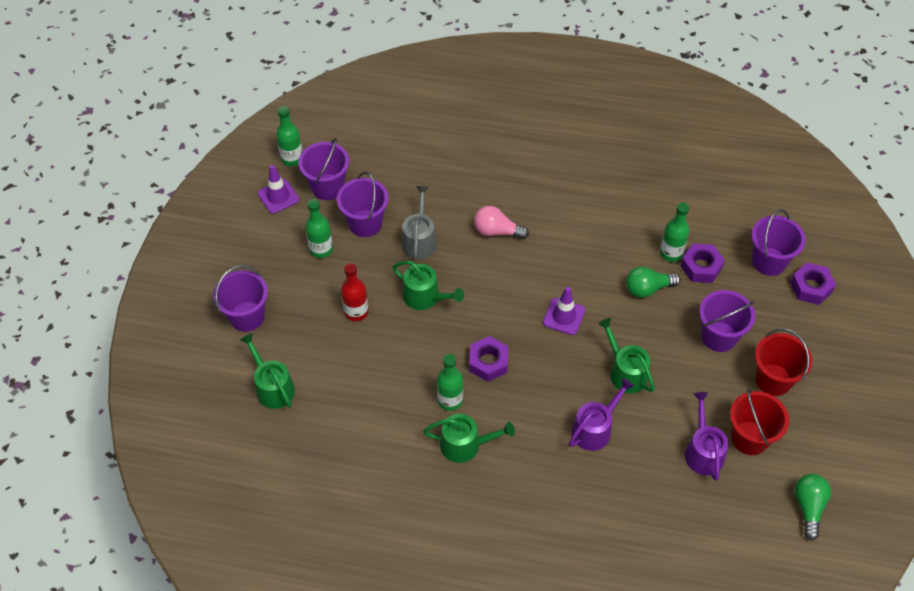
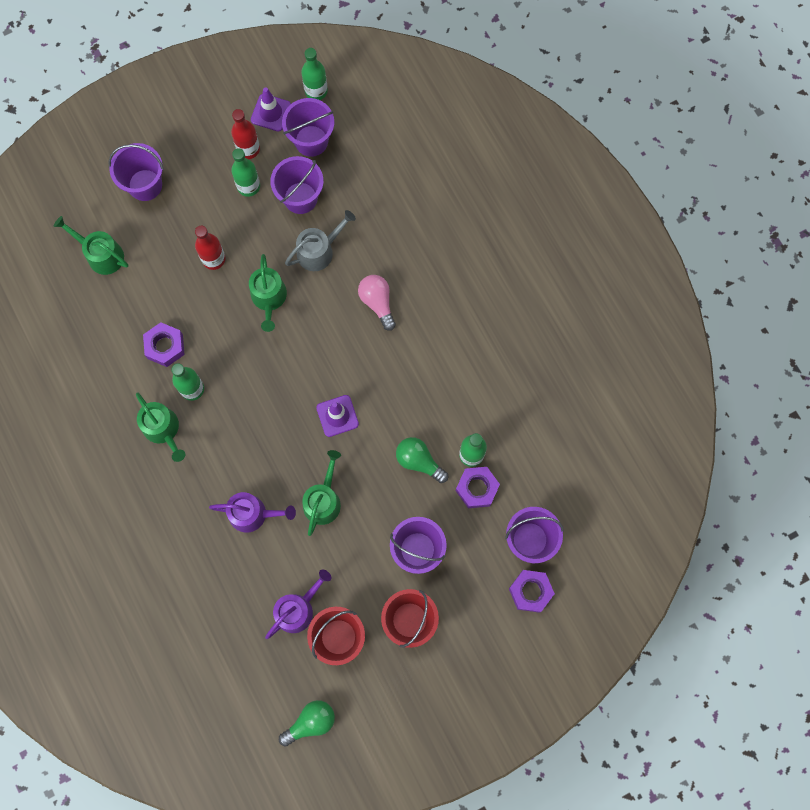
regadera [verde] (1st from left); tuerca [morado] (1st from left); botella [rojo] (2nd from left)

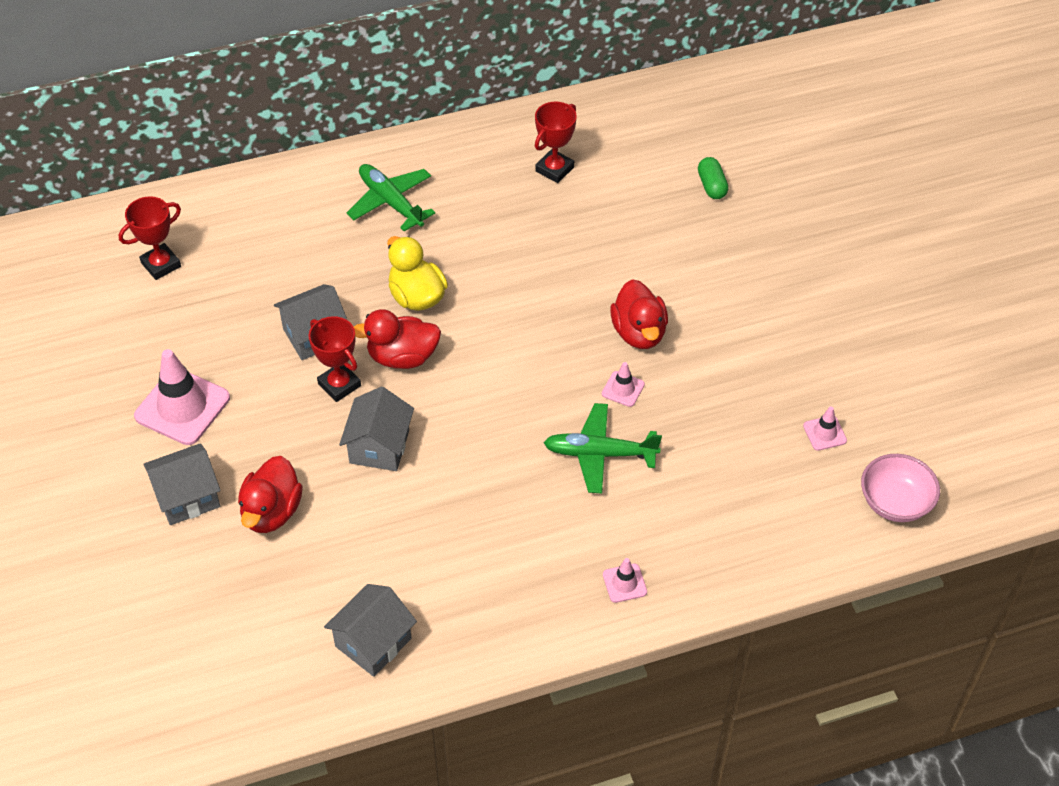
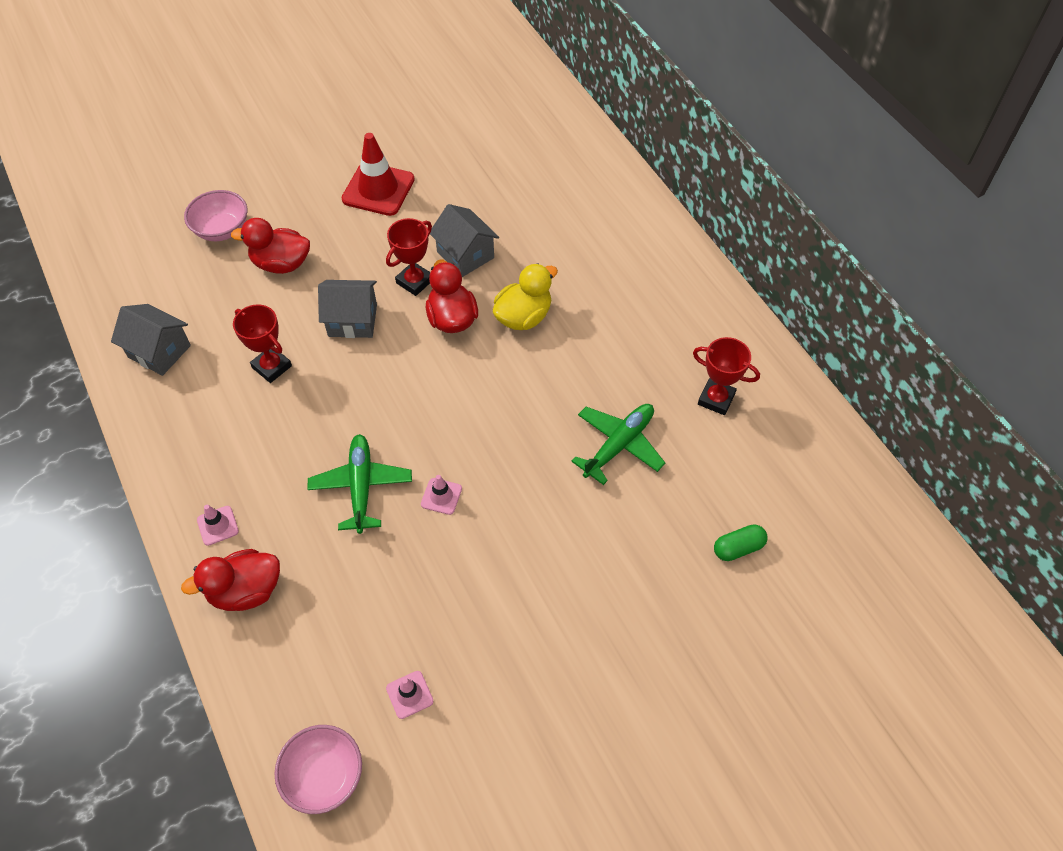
avión [verde] (2nd from left); trofeo [rojo] (1st from left); pato [rojo] (1st from left); cono de tráfico [rojo]; casa [gris] (1st from left in the first image); cuenco [rosa] (1st from left)

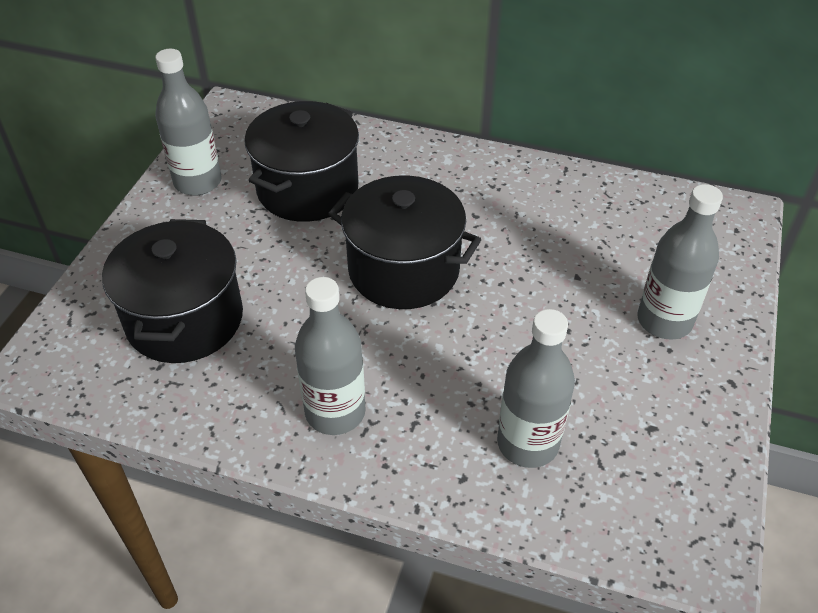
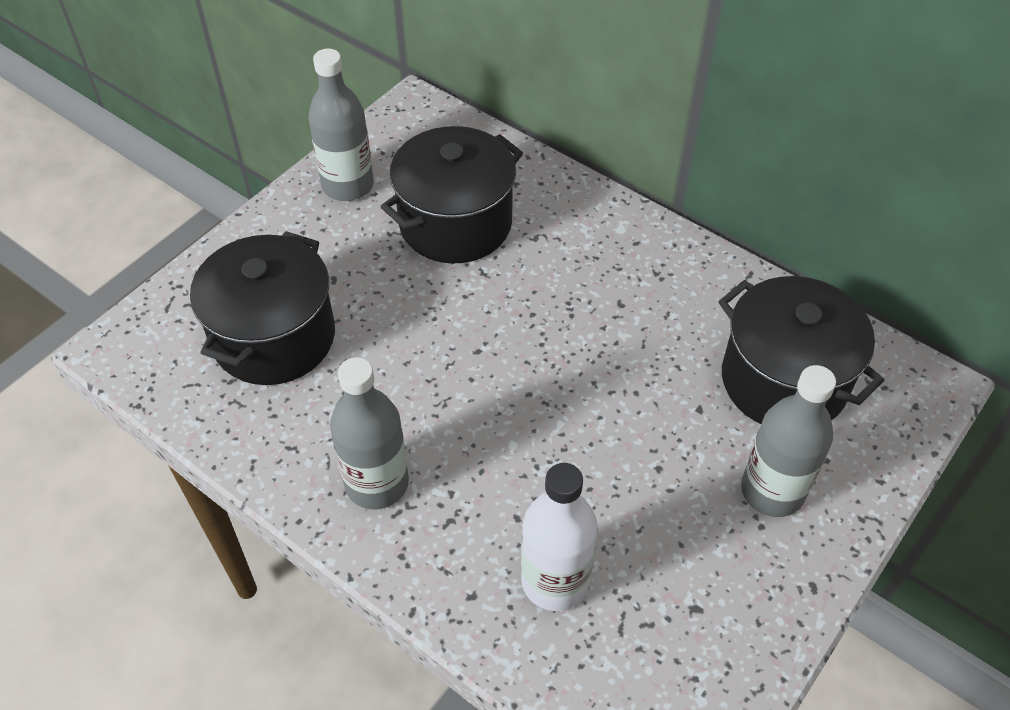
olla [negro] (3rd from left); botella [blanco]

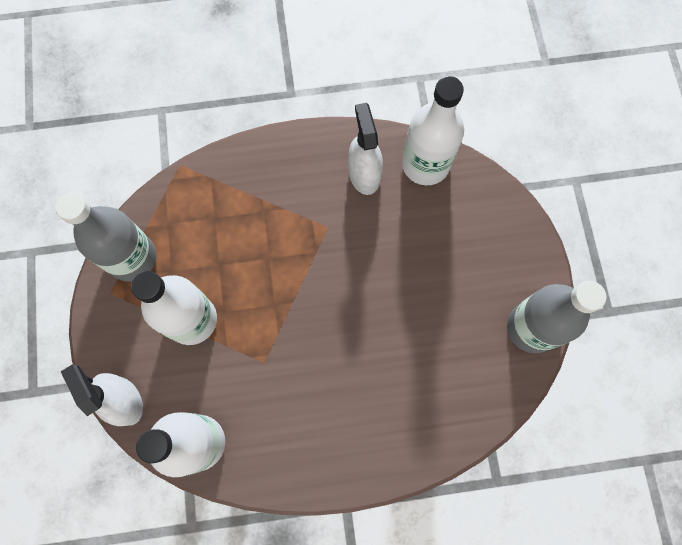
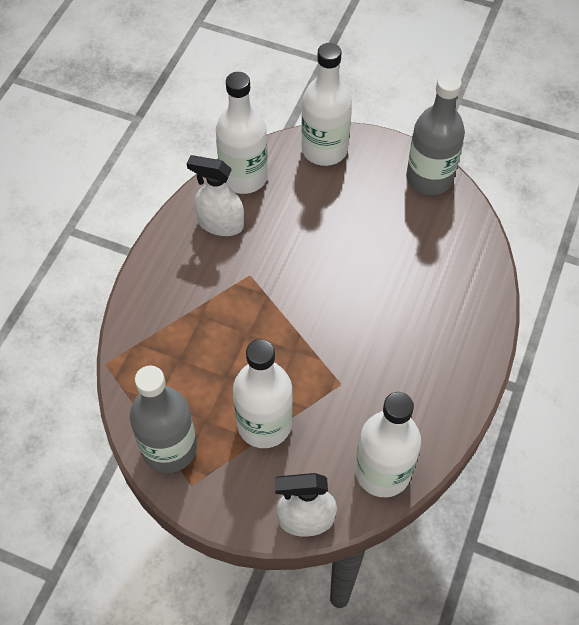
botella [blanco] (3rd from left)

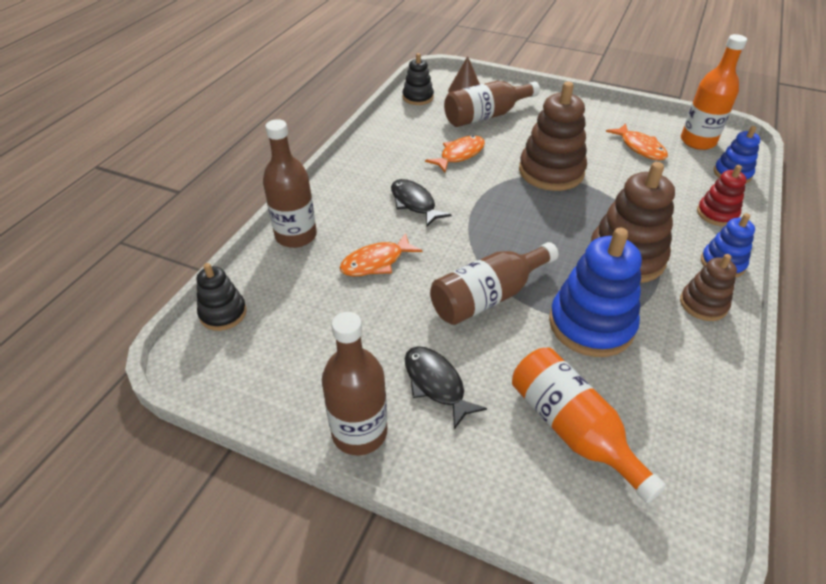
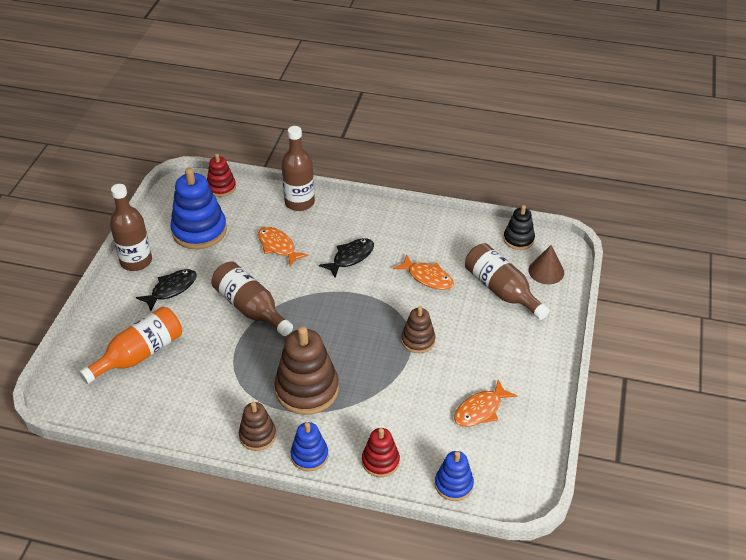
botella [naranja] (2nd from left in the first image); juguete apilable [marrón] (3rd from left); juguete apilable [azul] (1st from left); juguete apilable [rojo] (1st from left)

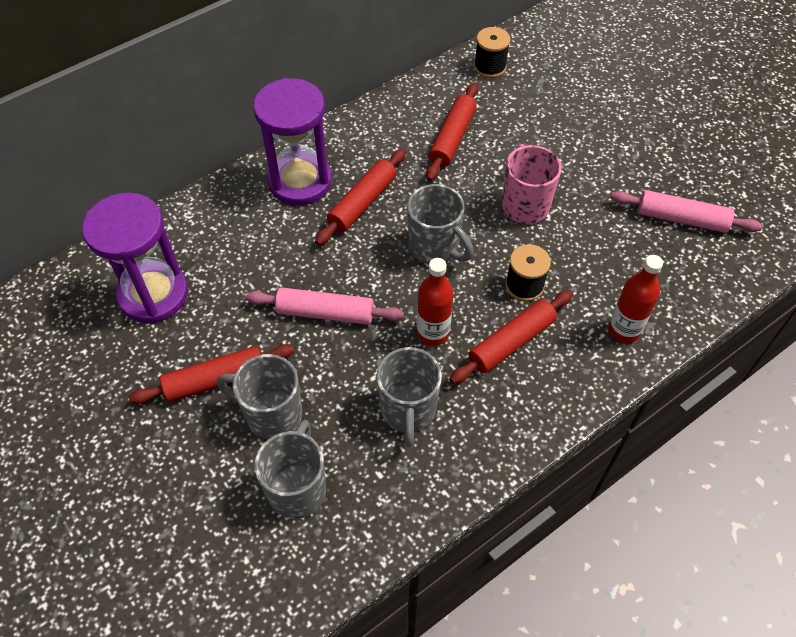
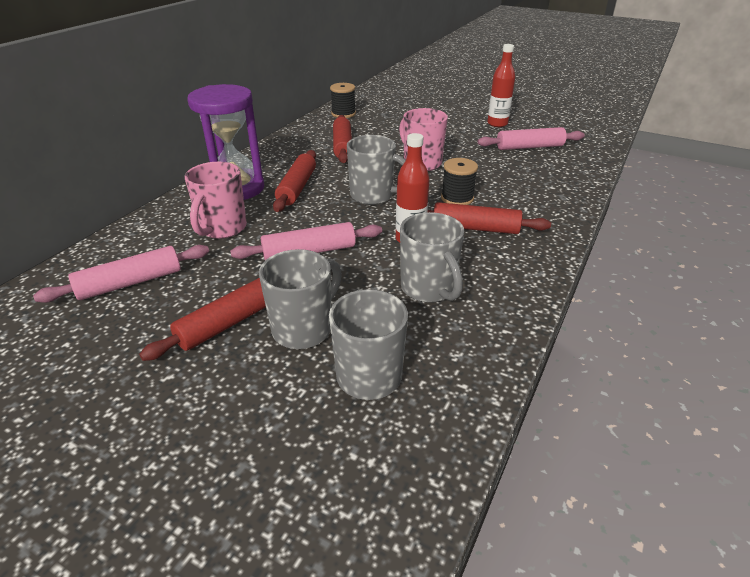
rodillo [rosa] (1st from left); botella [rojo] (2nd from left); rodillo [rojo] (4th from left); taza [gris] (1st from left); taza [rosa] (1st from left)

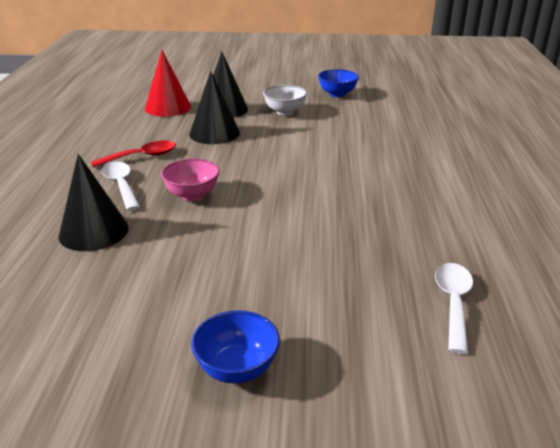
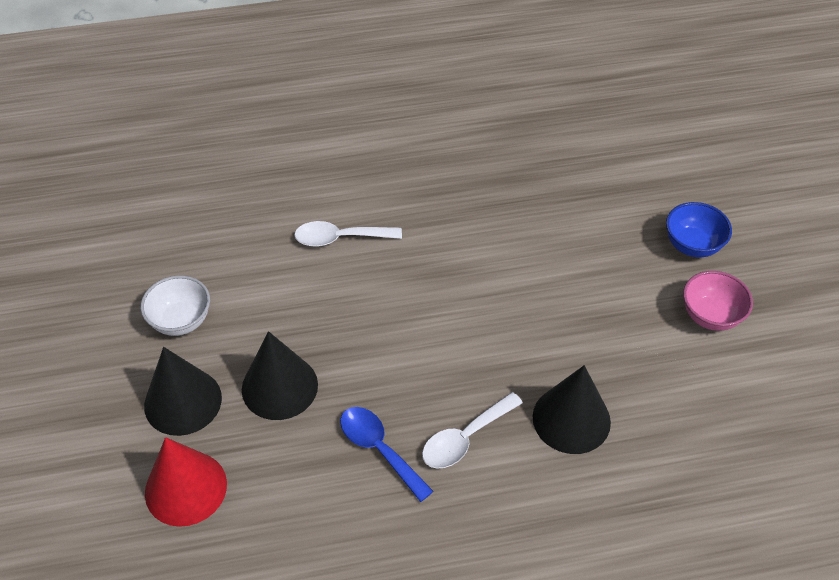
cuenco [azul] (2nd from left in the first image); cuchara [azul]; cuenco [rosa]; cuchara [blanco] (1st from left)

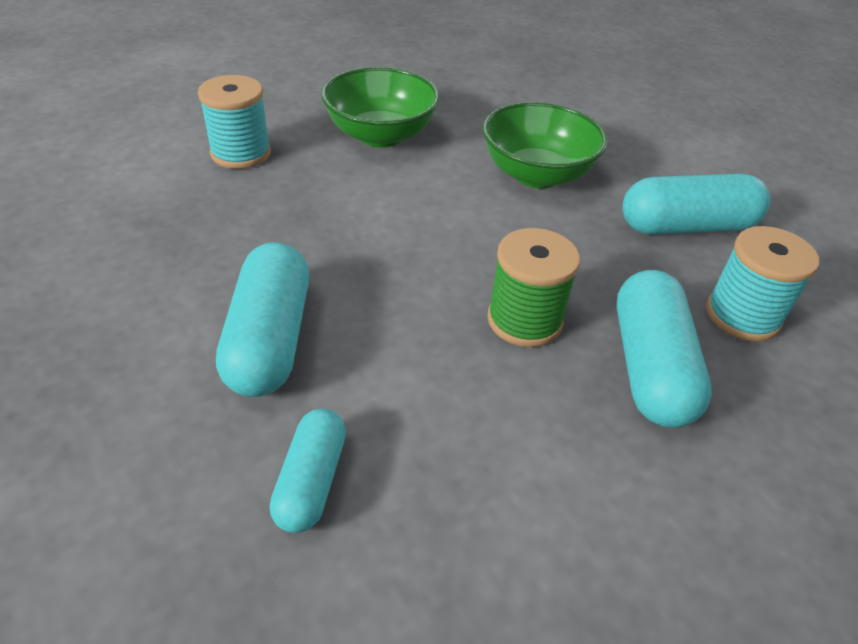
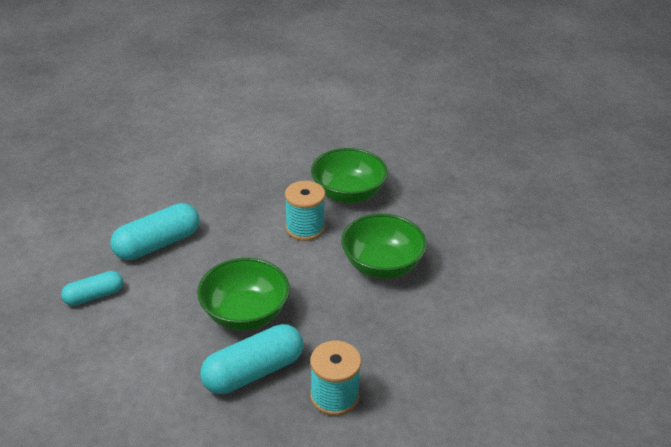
carrete [turquesa] (1st from left); cápsula [turquesa] (4th from left in the first image); cuenco [verde] (1st from left)

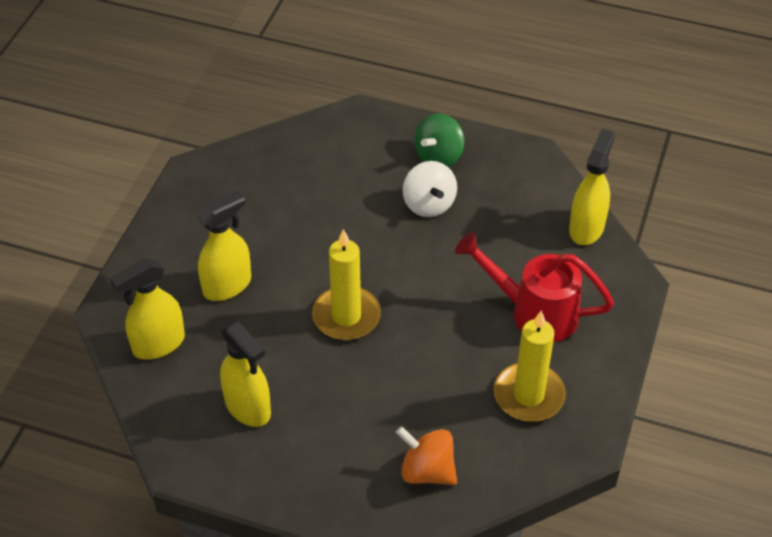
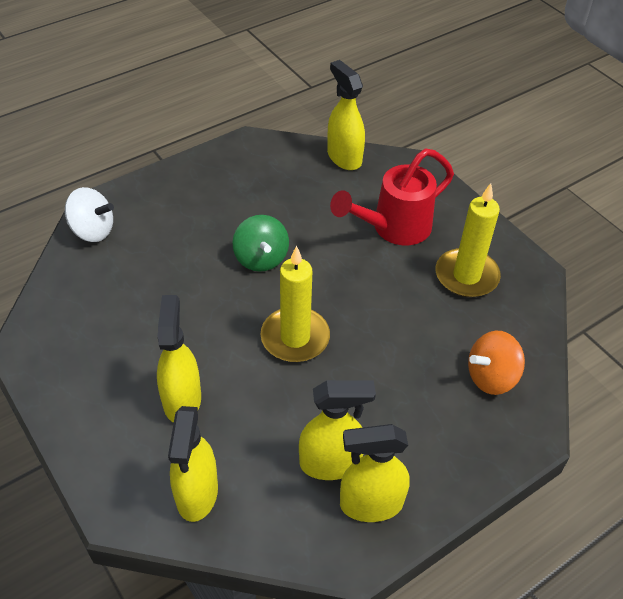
peonza [verde]; peonza [blanco]; pulverizador [amarillo] (5th from left)

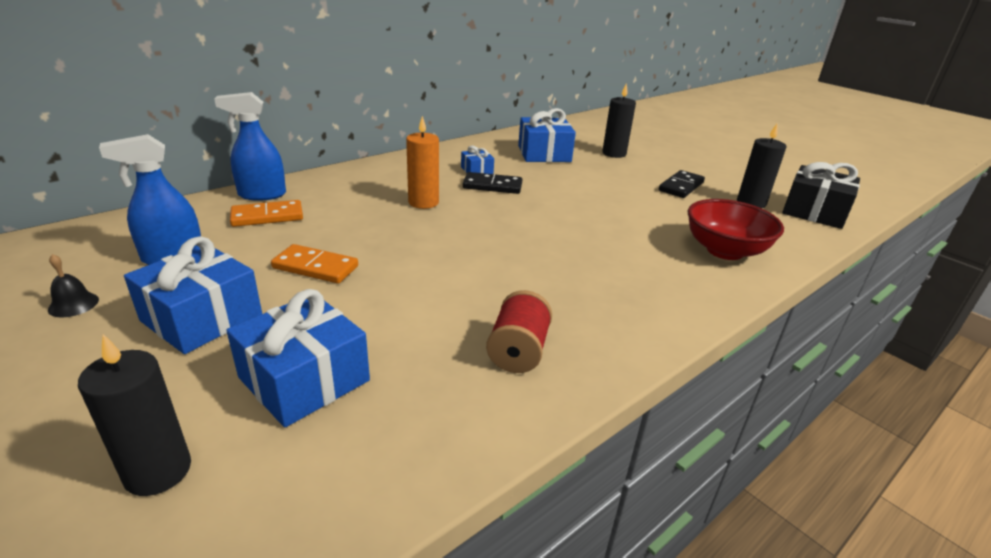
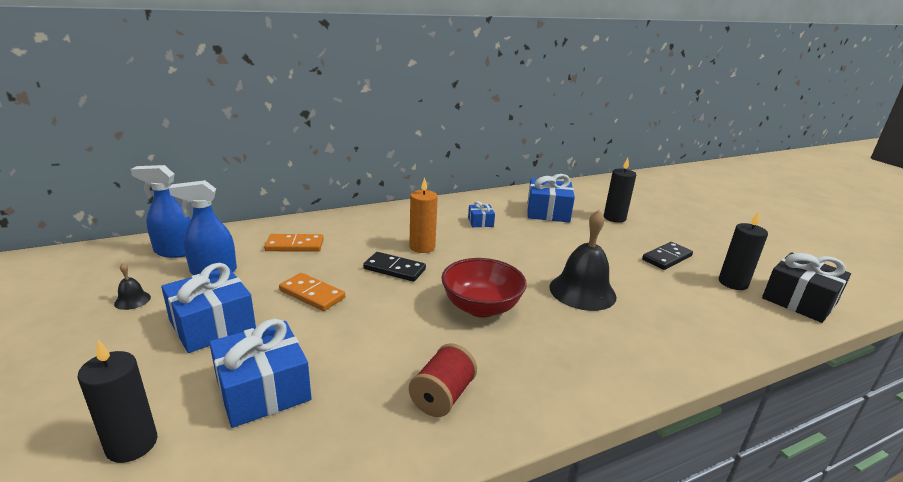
pulverizador [azul] (1st from left); ficha de dominó [negro] (1st from left); cuenco [rojo]; campana [negro] (2nd from left)

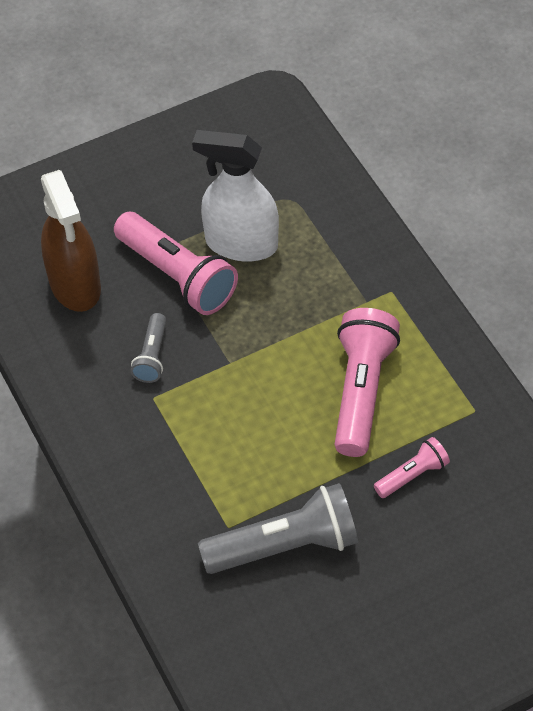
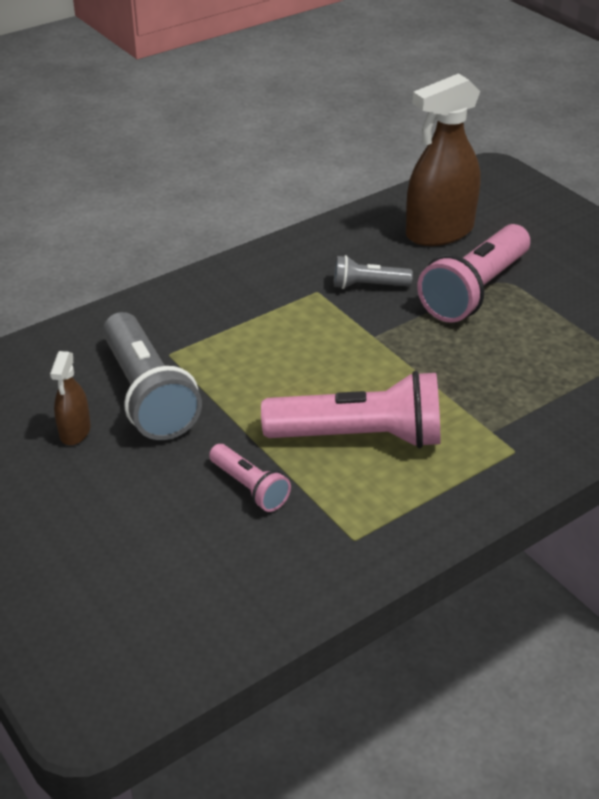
pulverizador [blanco]; pulverizador [marrón] (1st from left)

